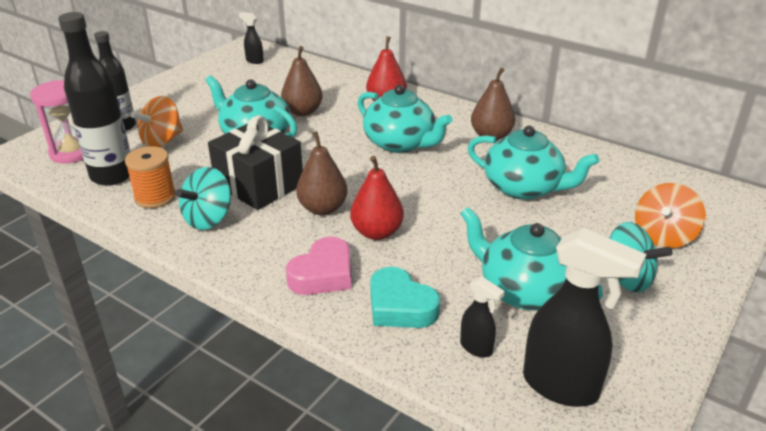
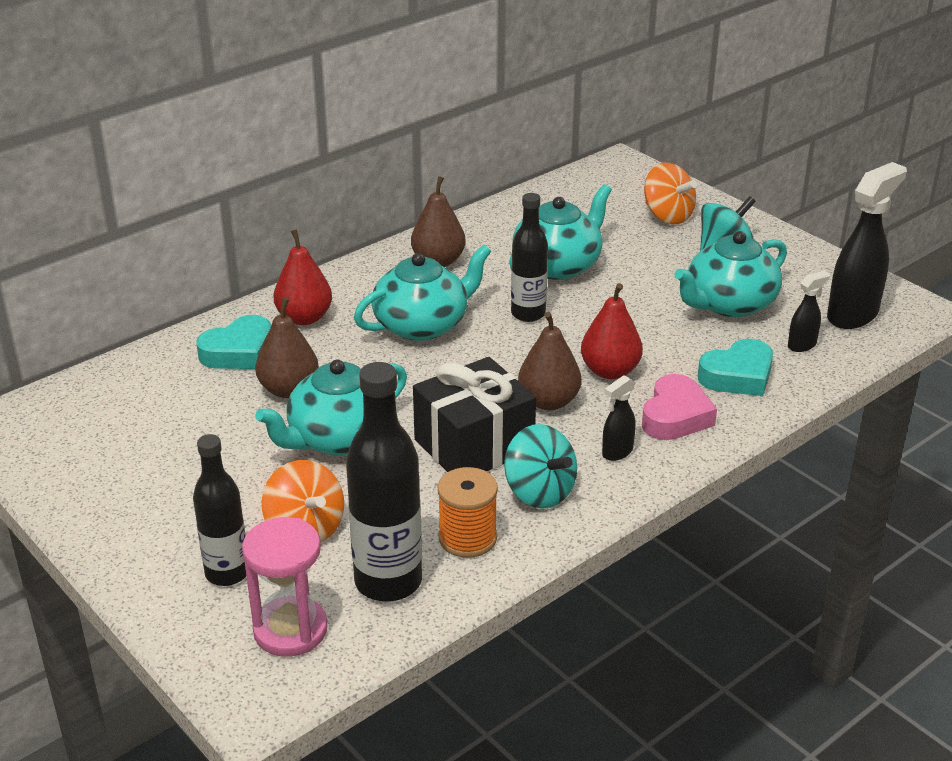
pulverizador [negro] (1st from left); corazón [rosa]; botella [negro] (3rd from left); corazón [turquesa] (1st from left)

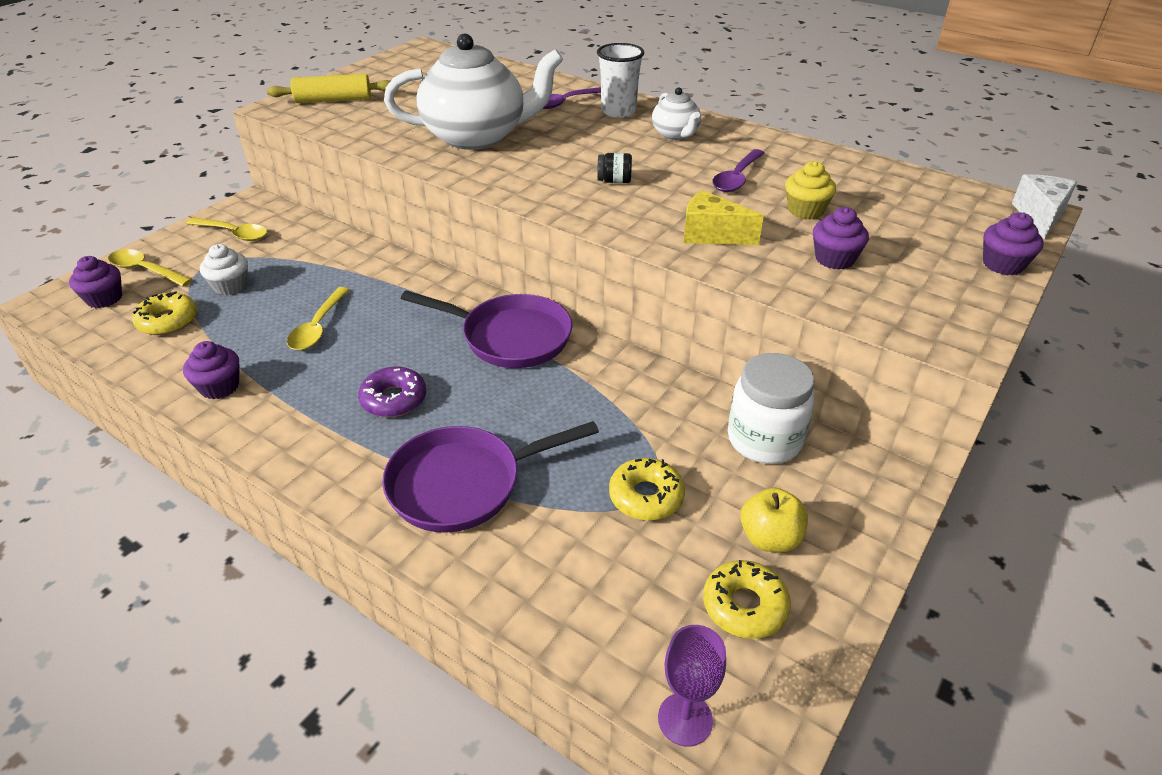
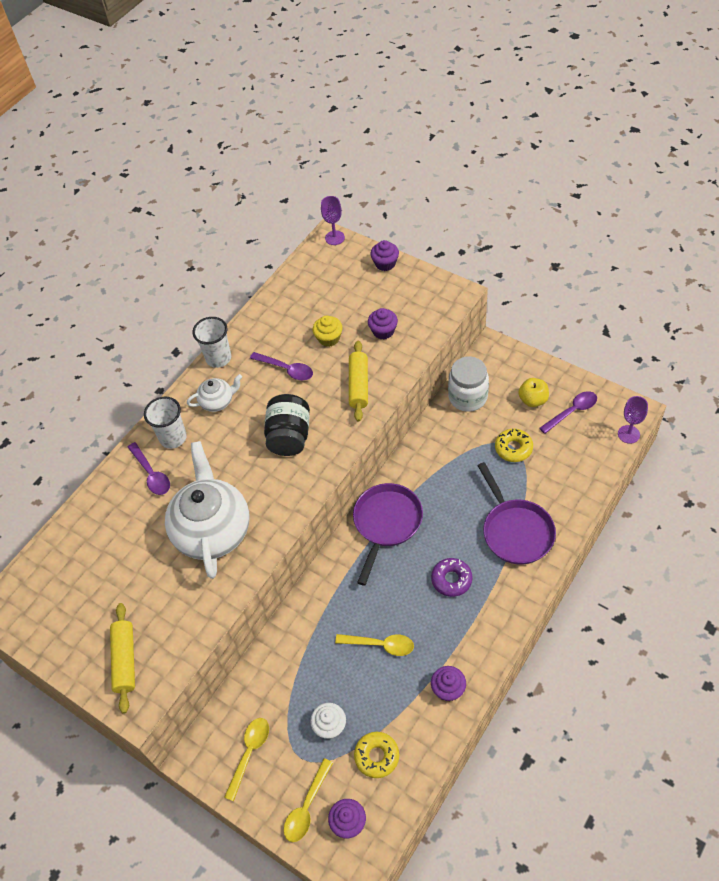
tarro [negro]; copa [morado] (1st from left); rodillo [amarillo] (2nd from left); cuchara [morado] (3rd from left); vaso [blanco] (2nd from left)

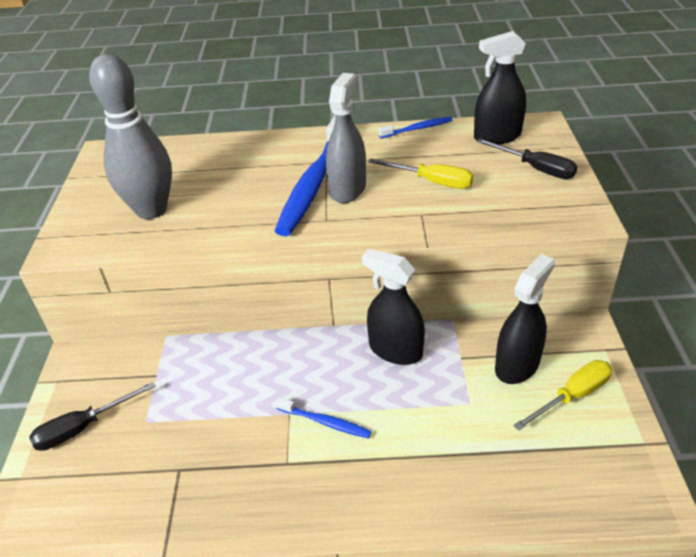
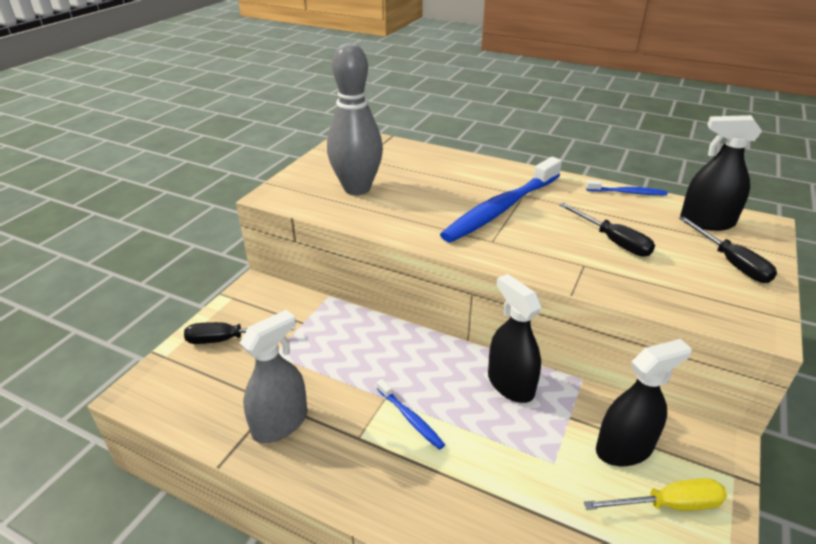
pulverizador [gris]; destornillador [negro] (2nd from left)

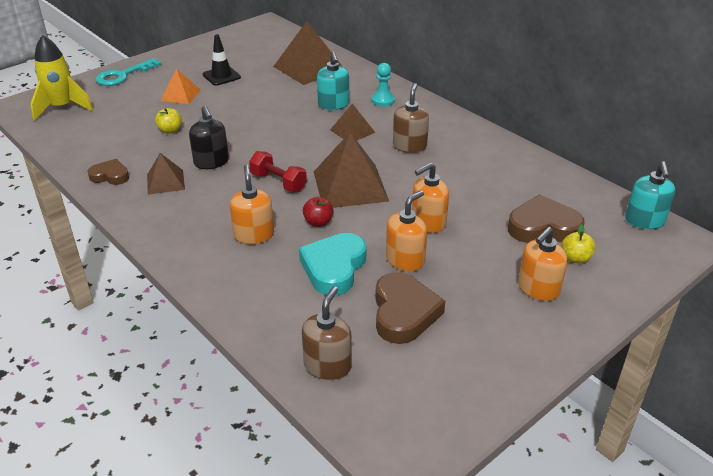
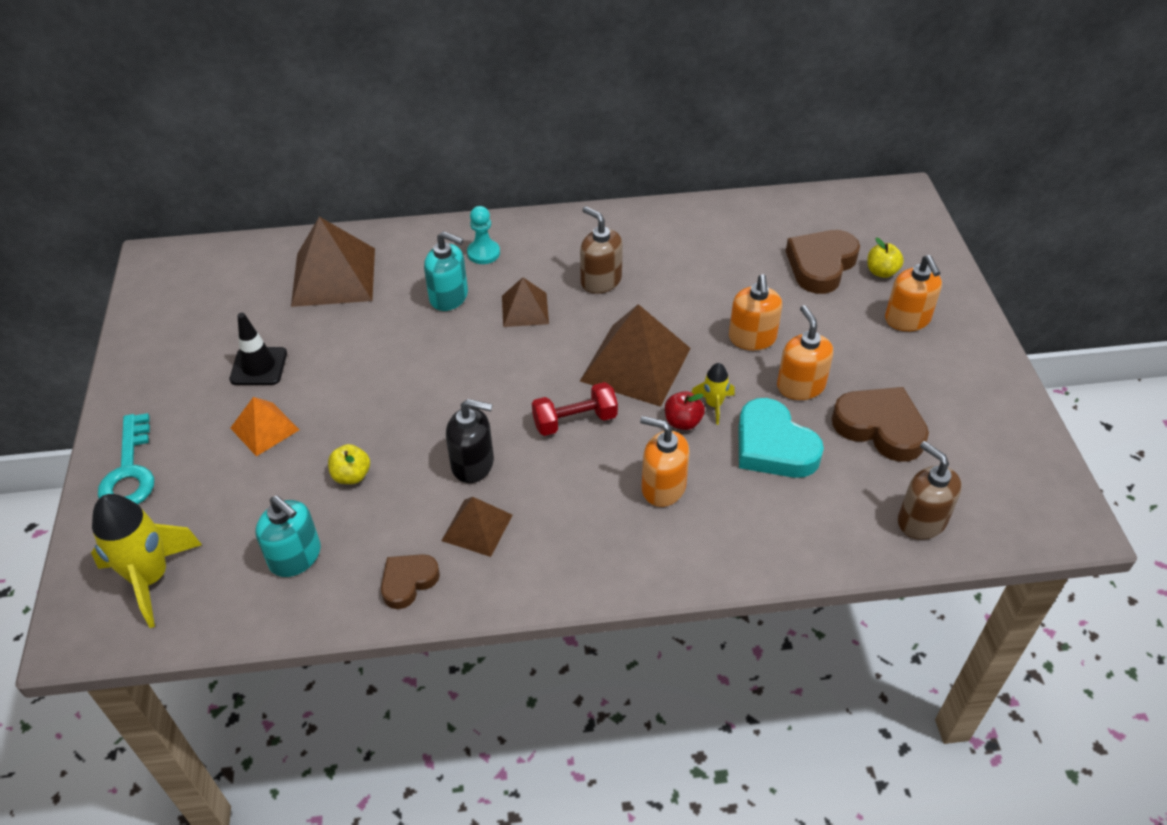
dispensador de jabón [turquesa] (1st from left); cohete [amarillo] (2nd from left)

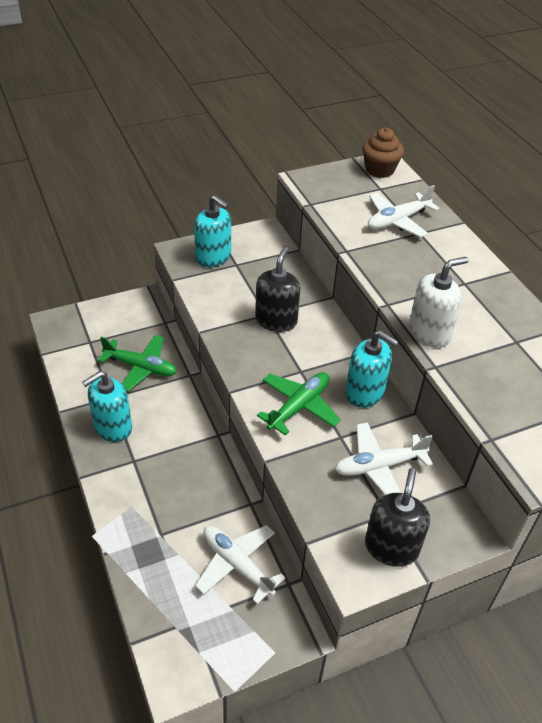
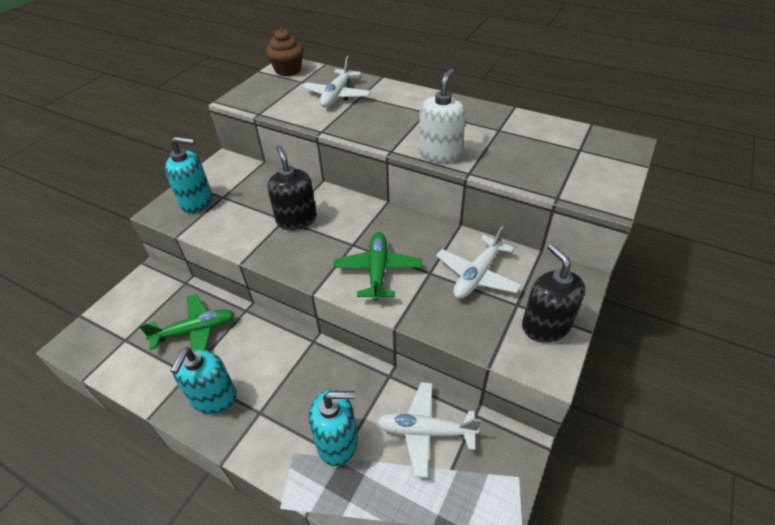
dispensador de jabón [turquesa] (3rd from left)

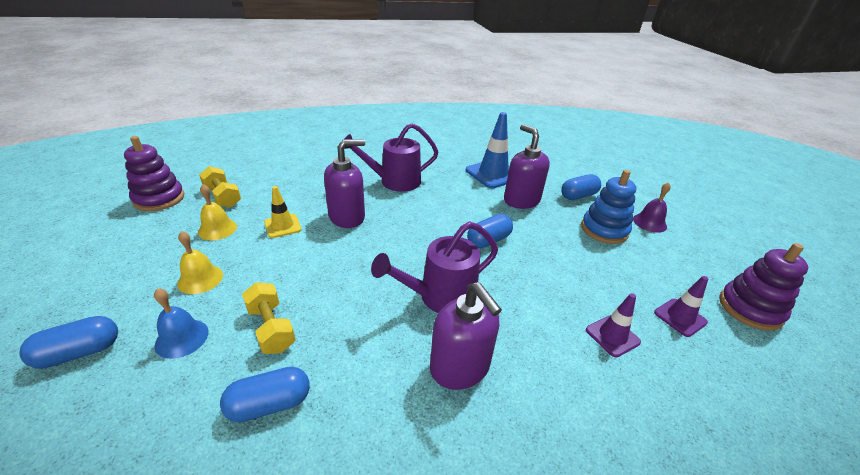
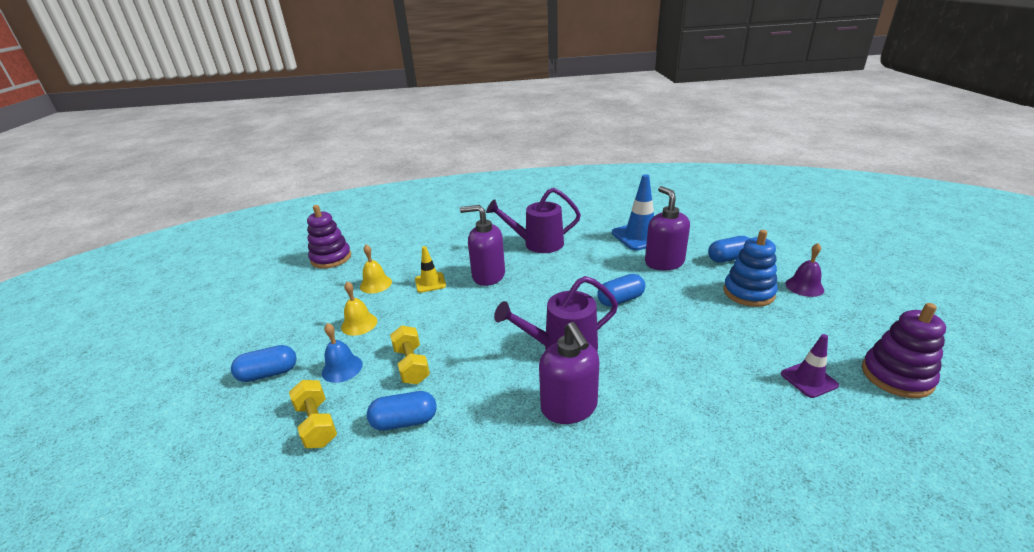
dispensador de jabón [morado] (1st from left); mancuerna [amarillo] (1st from left); cono de tráfico [morado] (1st from left in the first image)

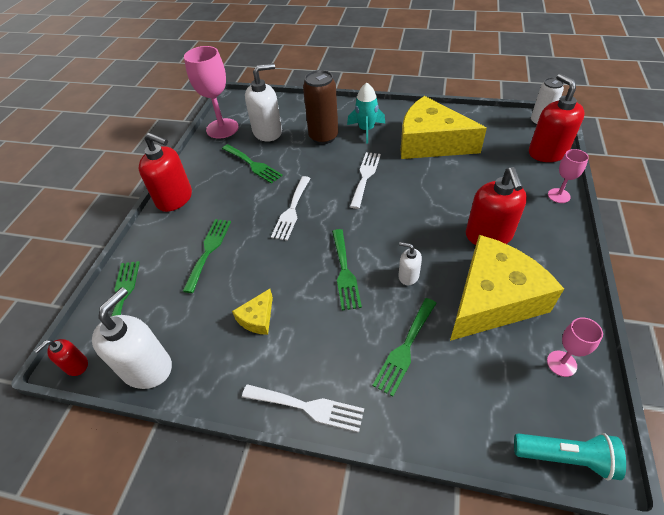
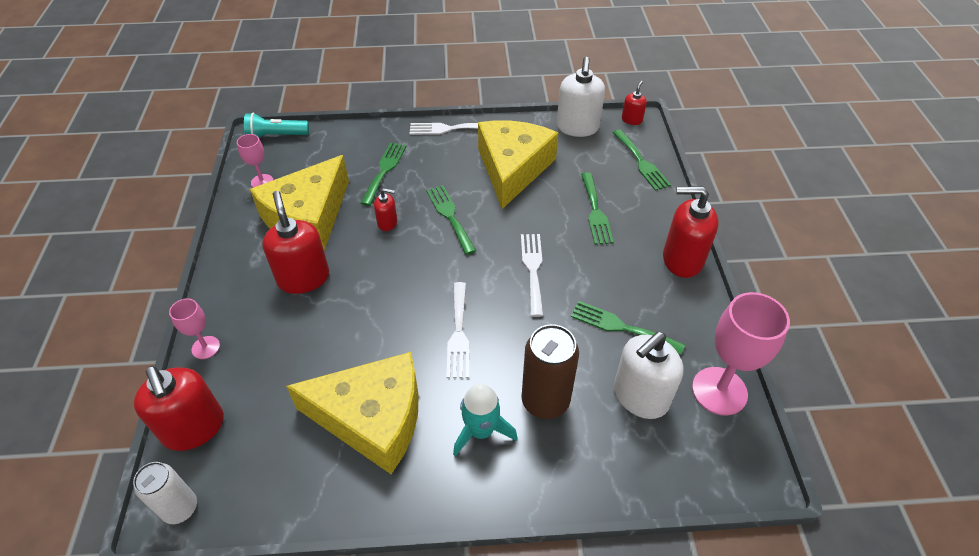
dispensador de jabón [rojo] (3rd from left); queso [amarillo] (3rd from left)

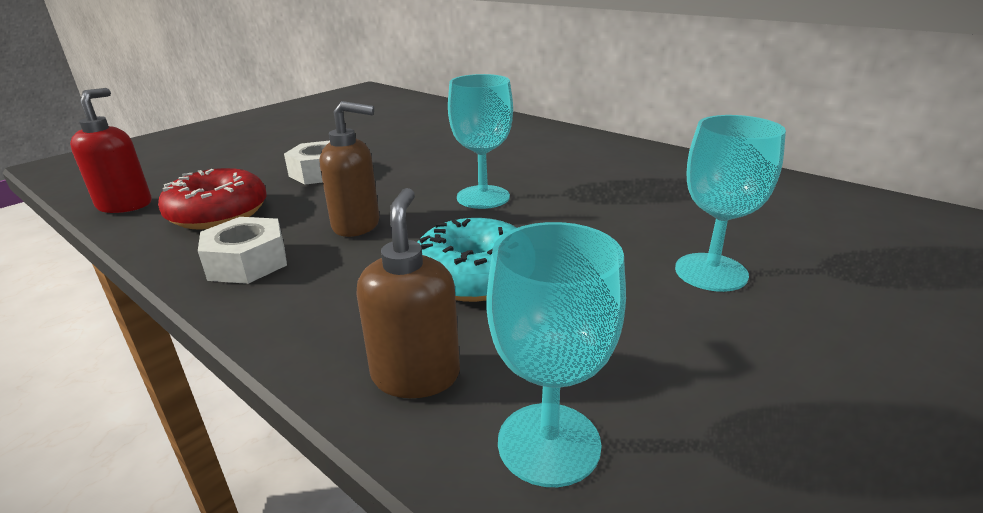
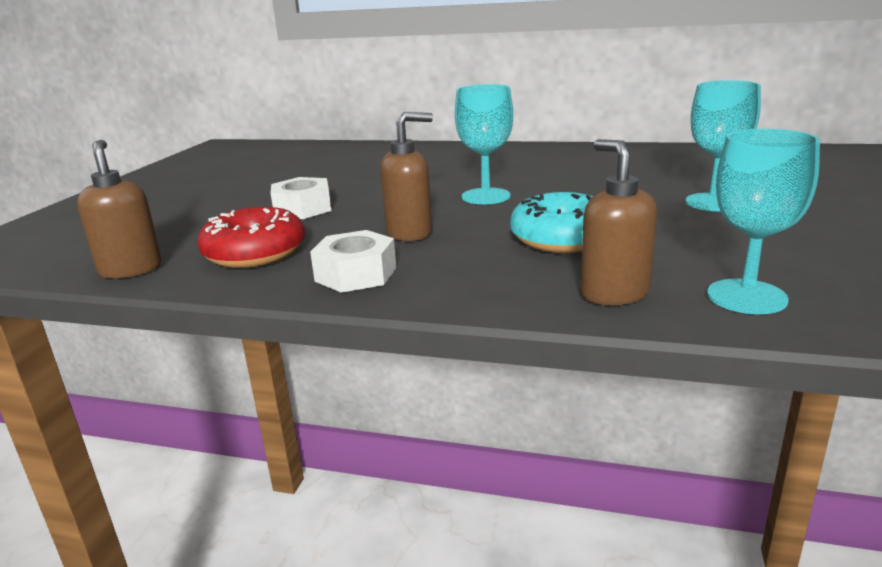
dispensador de jabón [marrón] (1st from left)

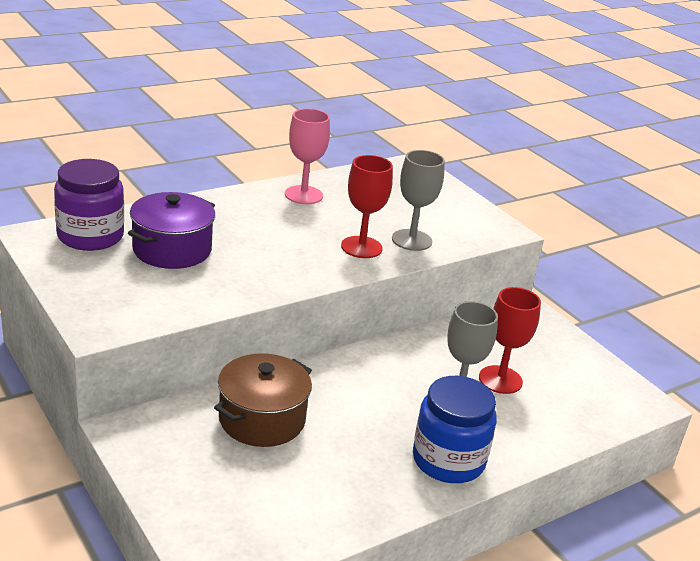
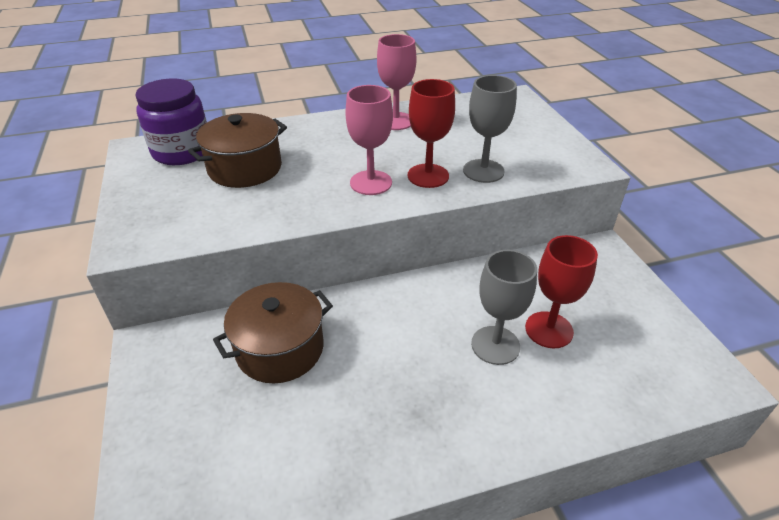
olla [marrón] (1st from left); tarro [azul]; copa [rosa] (1st from left)

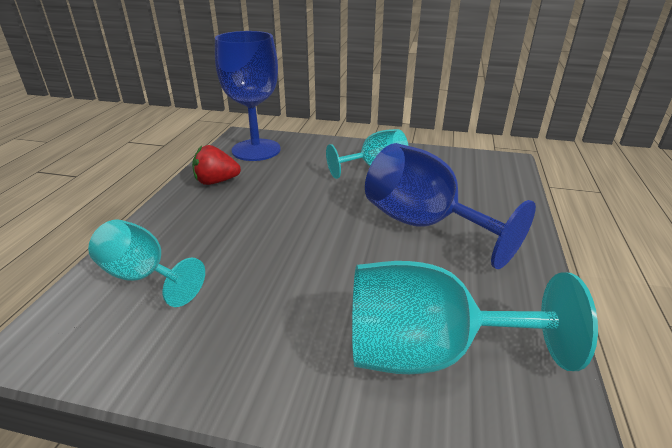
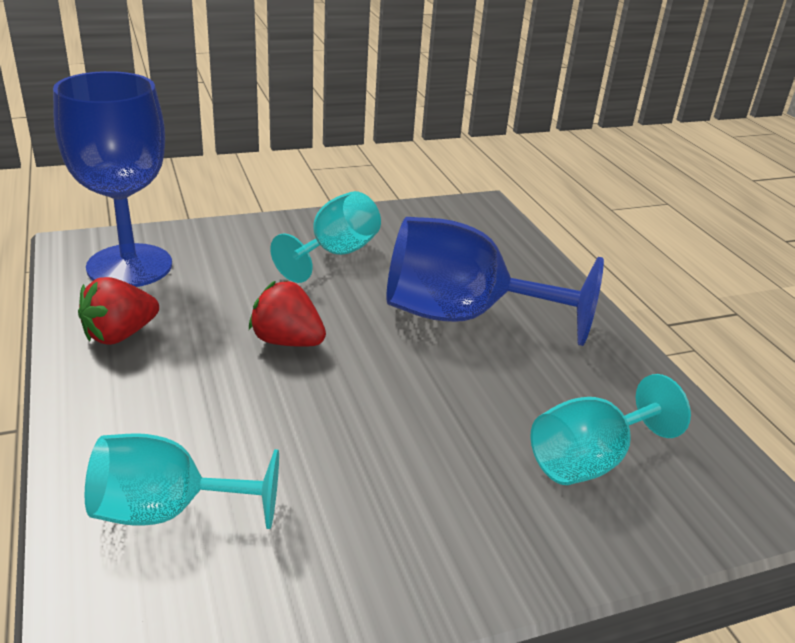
copa [turquesa] (3rd from left); fresa [rojo] (2nd from left)

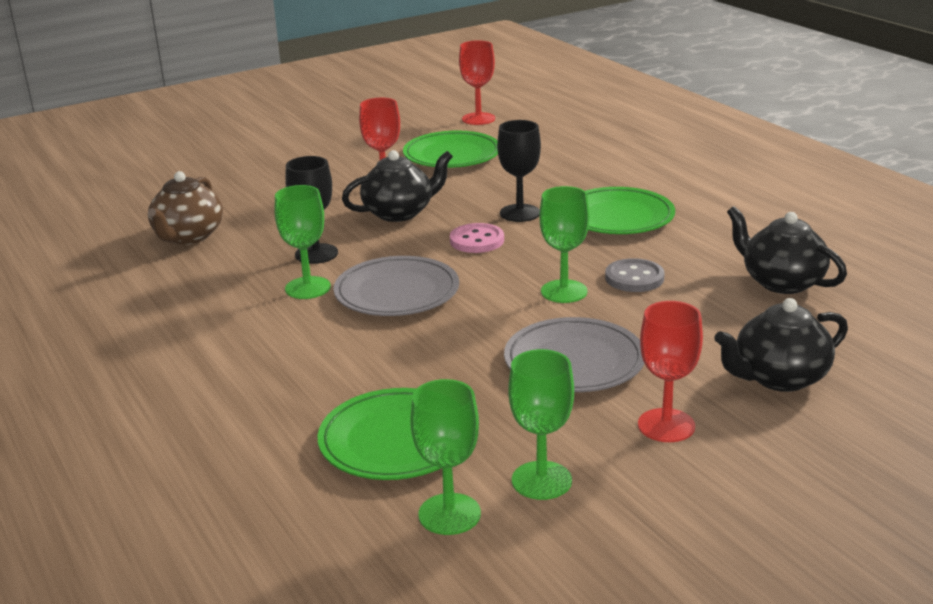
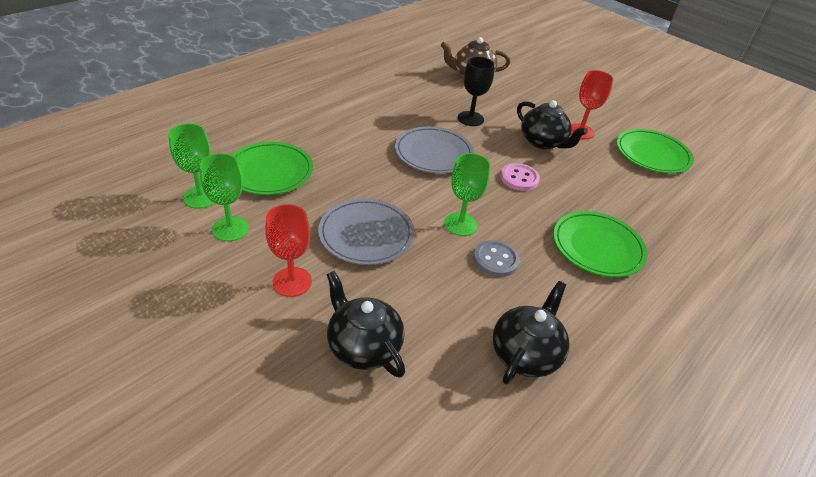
copa [rojo] (2nd from left in the first image); copa [negro] (2nd from left in the first image); copa [verde] (1st from left in the first image)

